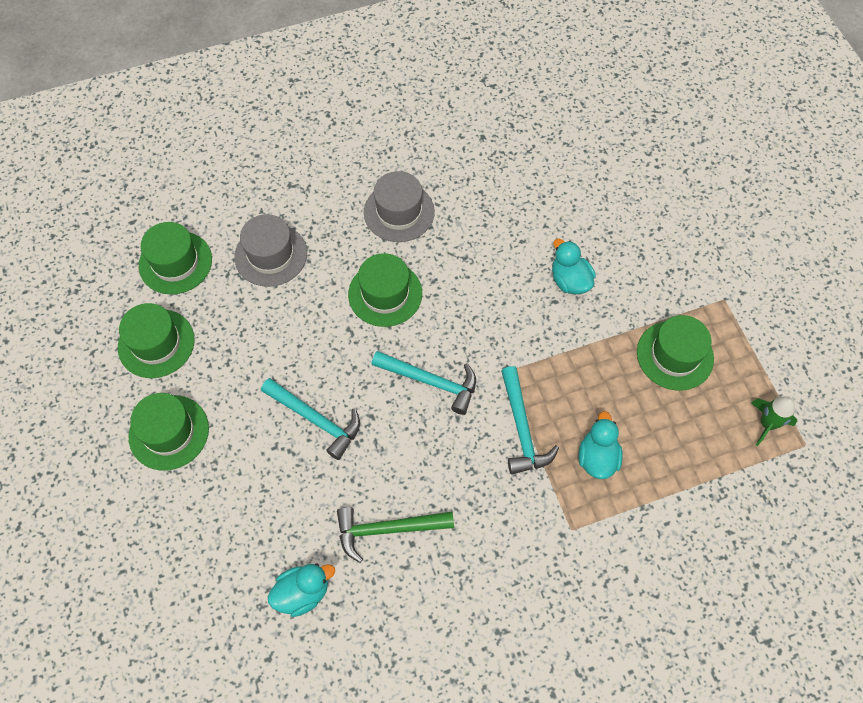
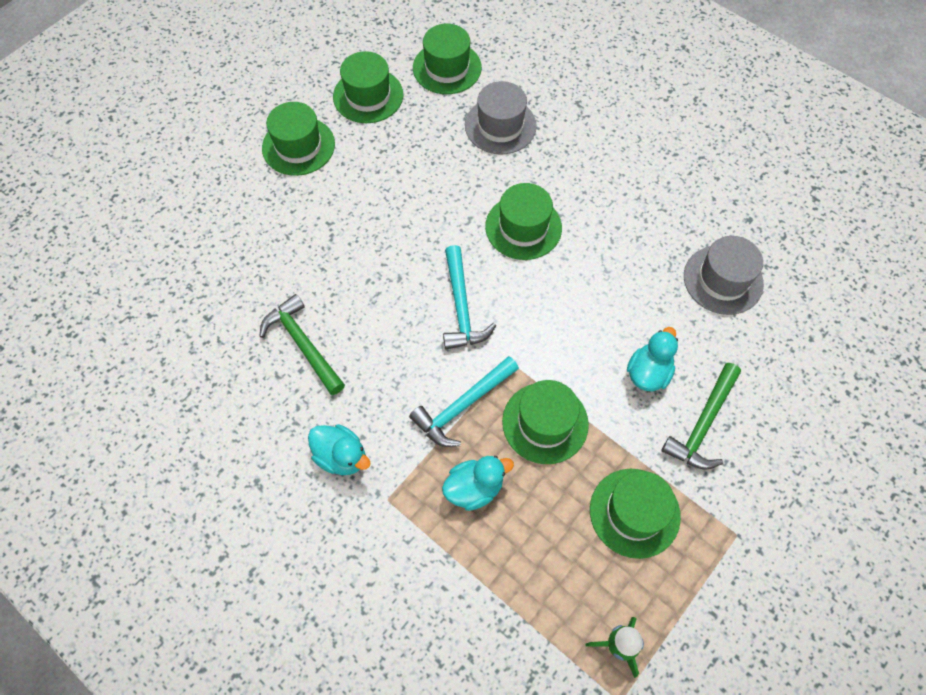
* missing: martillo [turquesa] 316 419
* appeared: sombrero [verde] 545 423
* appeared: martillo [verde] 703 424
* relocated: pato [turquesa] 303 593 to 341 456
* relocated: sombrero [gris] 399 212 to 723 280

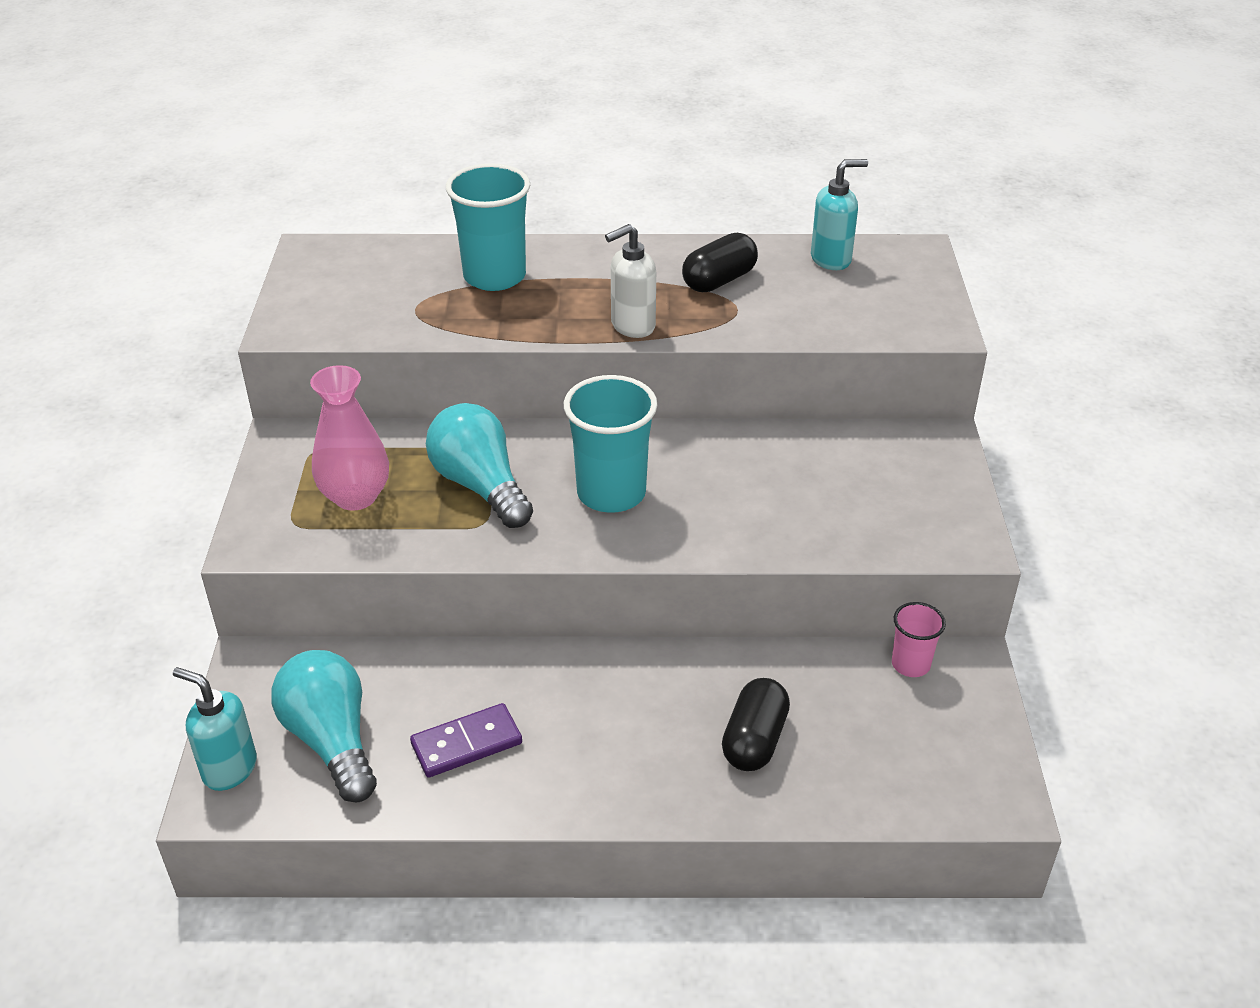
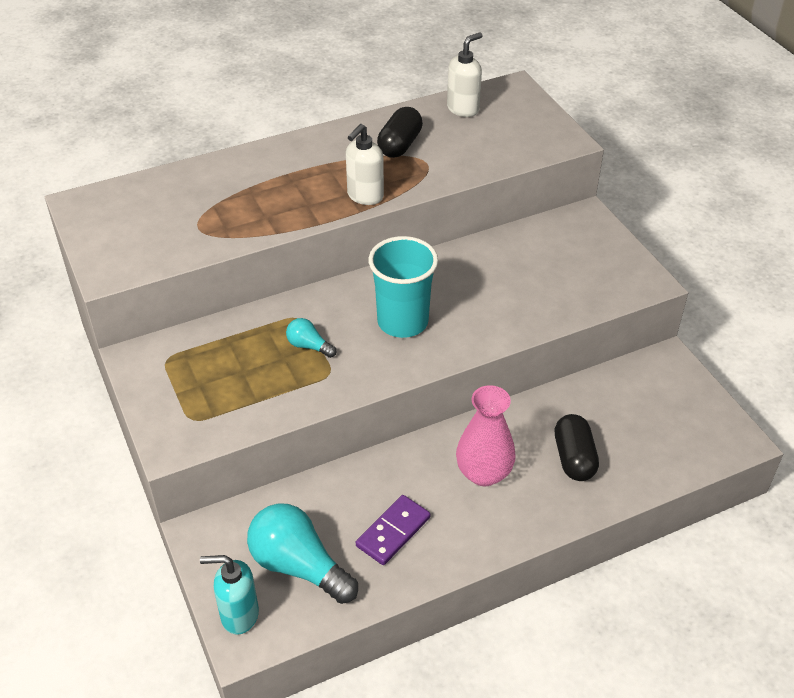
* missing: vaso [turquesa] 494 276
* missing: vaso [rosa] 910 664
* relocated: florero [rosa] 355 496 to 483 473
* colour: dispensador de jabón [turquesa] 831 259 to dispensador de jabón [blanco] 463 109
* size: bombilla [turquesa] 480 486 = 309 346 x0.49

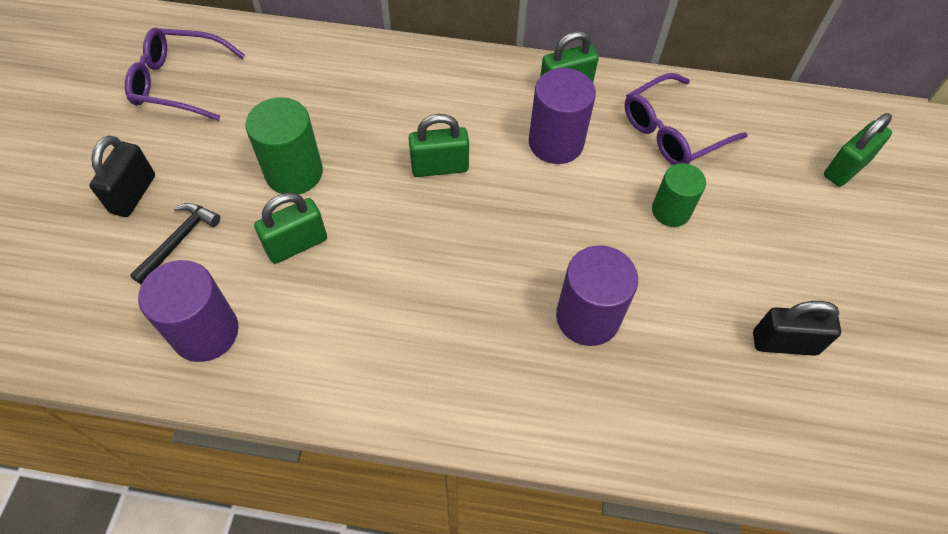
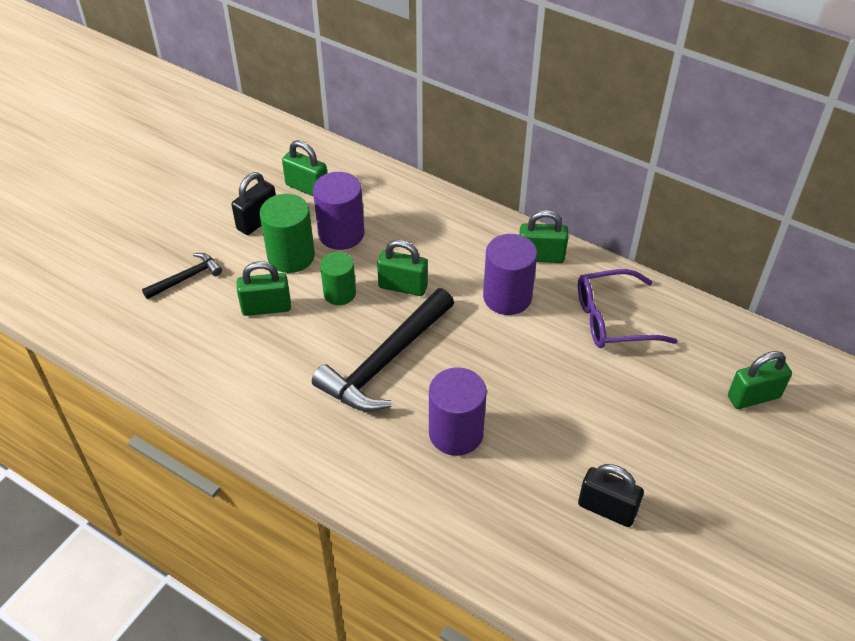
* missing: gafas [morado] 180 83
* appeared: candado [verde] 307 188
* appeared: martillo [negro] 385 361
* relocated: candado [negro] 133 194 to 257 221
* relocated: cilindro [morado] 205 332 to 341 234
* relocated: cilindro [verde] 671 211 to 339 293

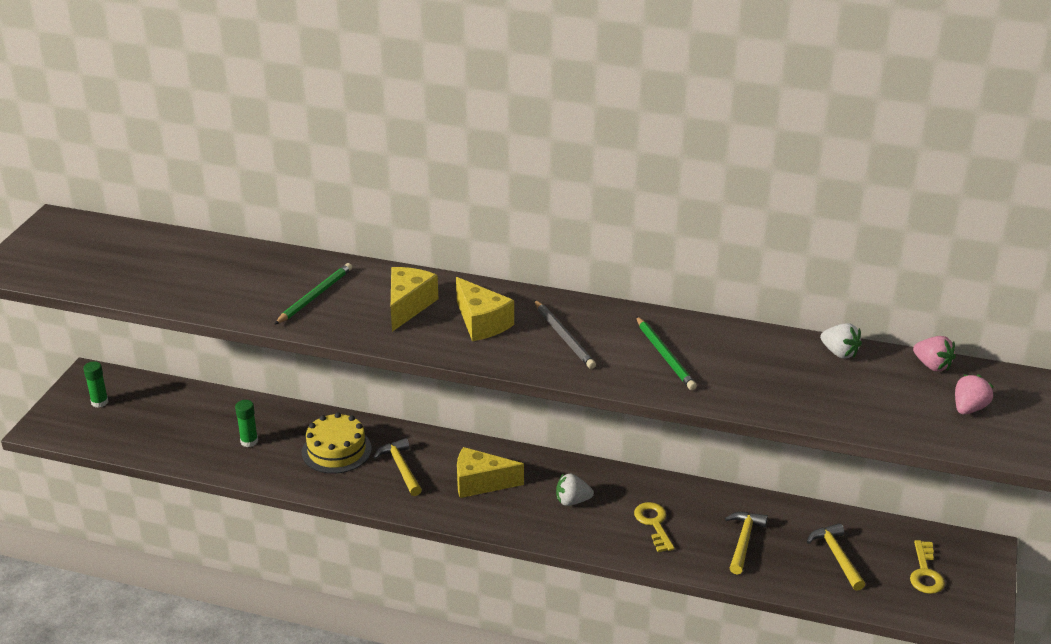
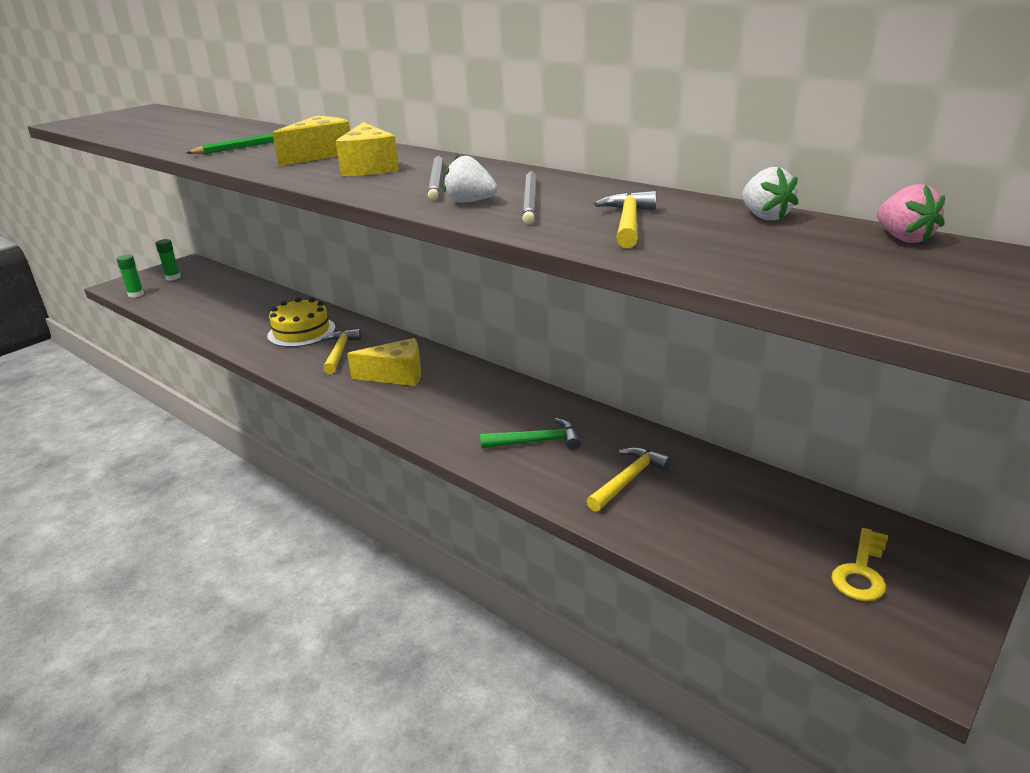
* missing: fresa [rosa] 969 408
* relocated: barra de pegamento [verde] 249 441 to 136 294
* relocated: fresa [blanco] 572 501 to 470 202
* relocated: martillo [amarillo] 836 556 to 628 222
* exchanged: llave [amarillo] 654 524 to martillo [verde] 537 442
* colour: lápiz [verde] 665 355 to lápiz [gris] 530 200
* spun: queso [amarillo] 480 483 = 396 375 150 degrees clockwise

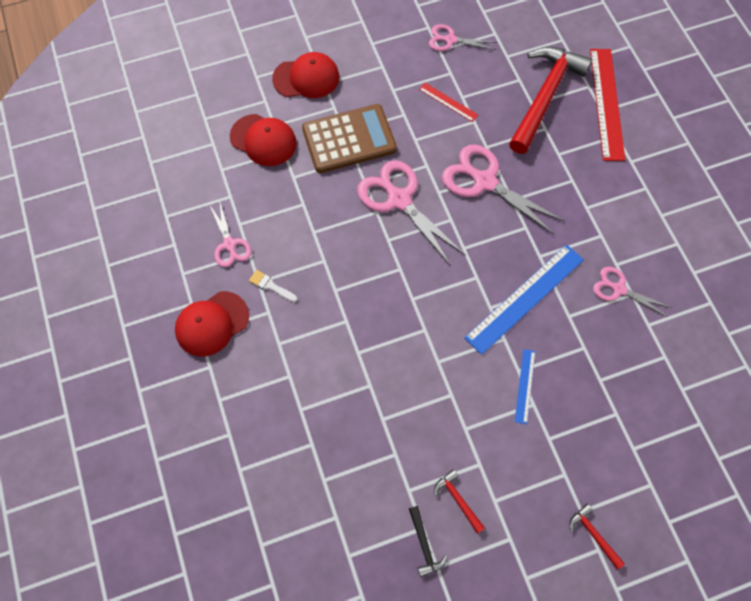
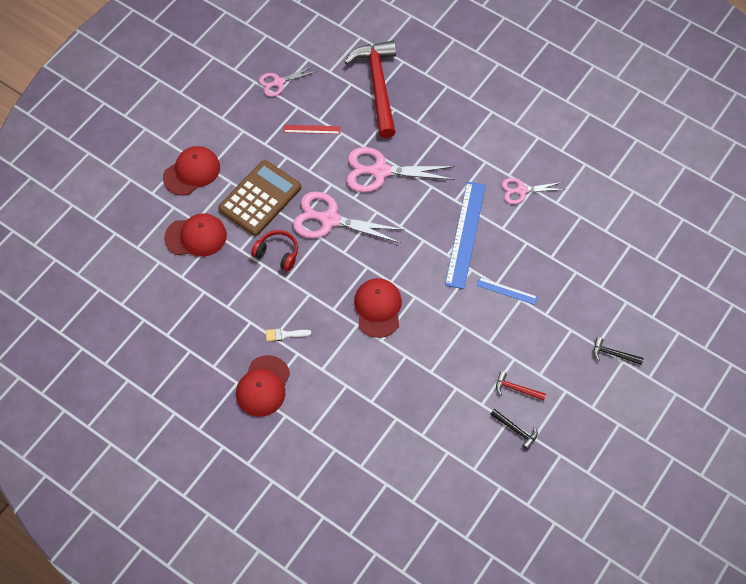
* missing: tijeras [rosa] 229 244
* missing: regla [rojo] 607 103
* appeared: auriculares [rojo] 277 253
* appeared: gorra [rojo] 378 308
* colour: martillo [rojo] 593 535 to martillo [negro] 613 354
* spun: regla [azul] 525 386 = 506 291 45 degrees counterclockwise

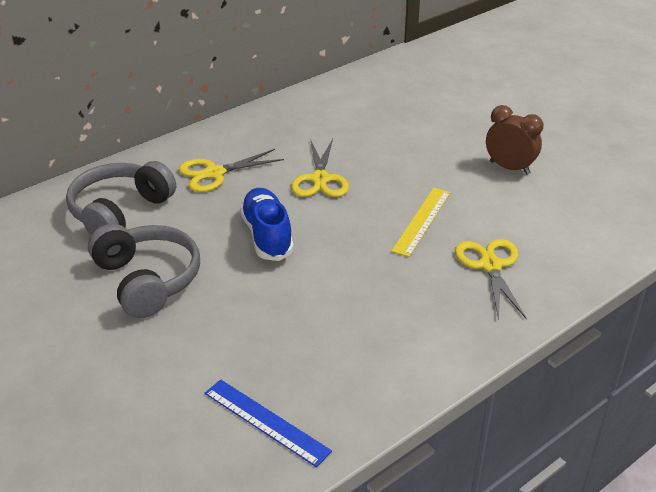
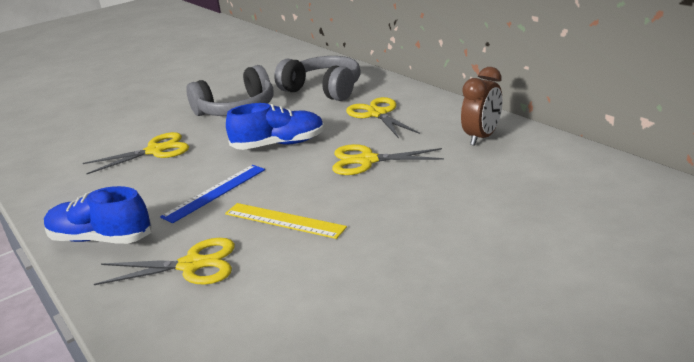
* appeared: zapato [azul] 101 239
* appeared: tijeras [amarillo] 155 151
* relocated: regla [azul] 266 422 to 215 192
* relocated: despertador [marrón] 509 168 to 482 137

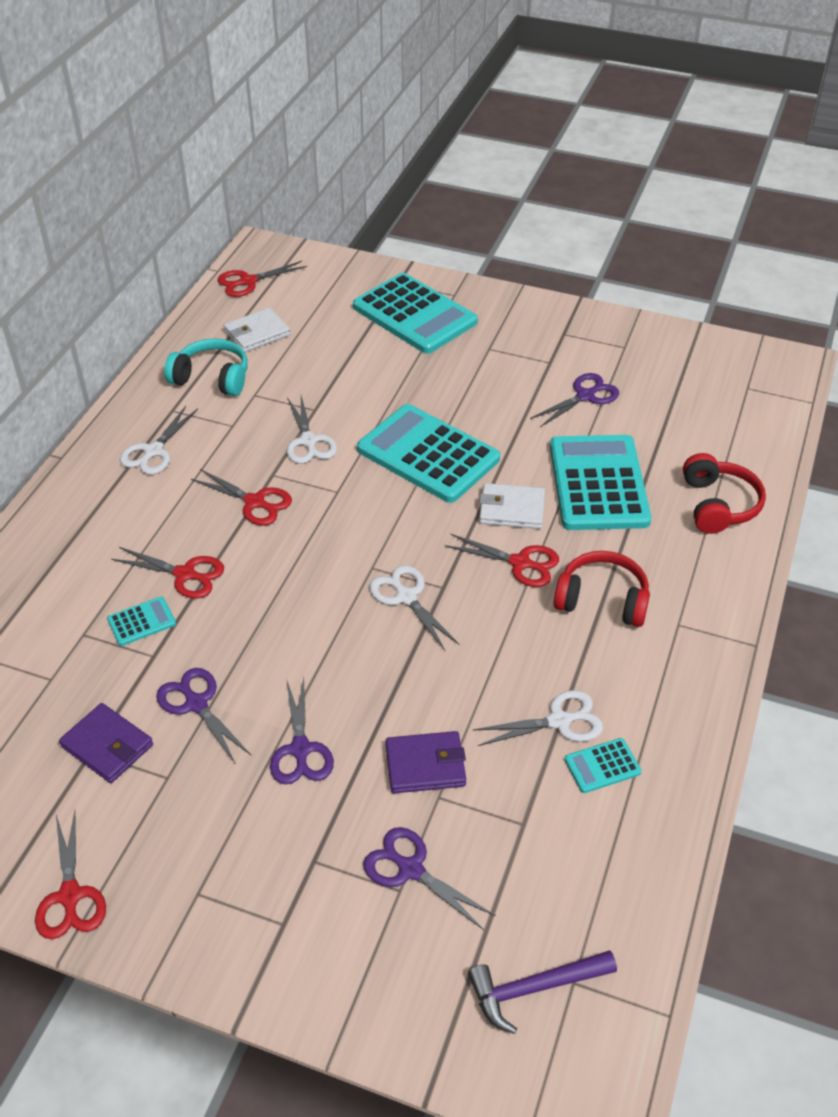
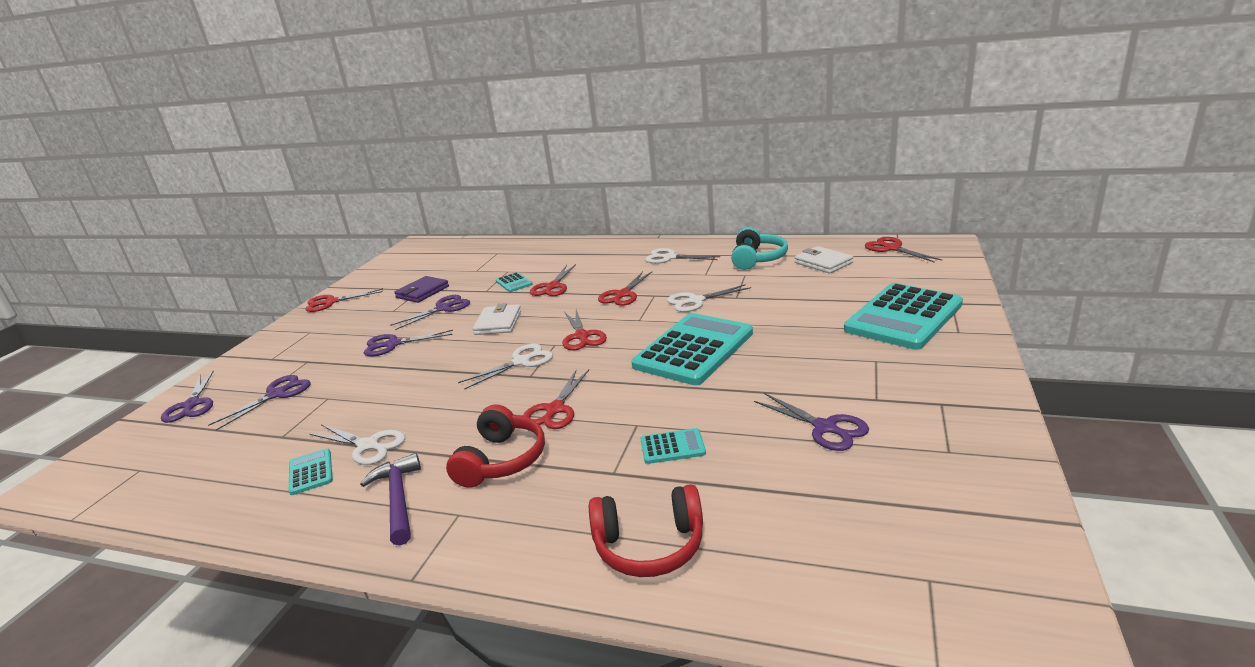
* missing: cartera [morado] 425 765
* appeared: tijeras [morado] 192 405
* appeared: tijeras [rojo] 582 336
* relocated: martillo [morado] 534 988 to 398 499
* relocated: cartera [blanco] 511 509 to 498 323
* spun: tijeras [blanco] 559 721 = 368 446 45 degrees counterclockwise
* size: calculadora [turquesa] 598 483 = 672 447 x0.43

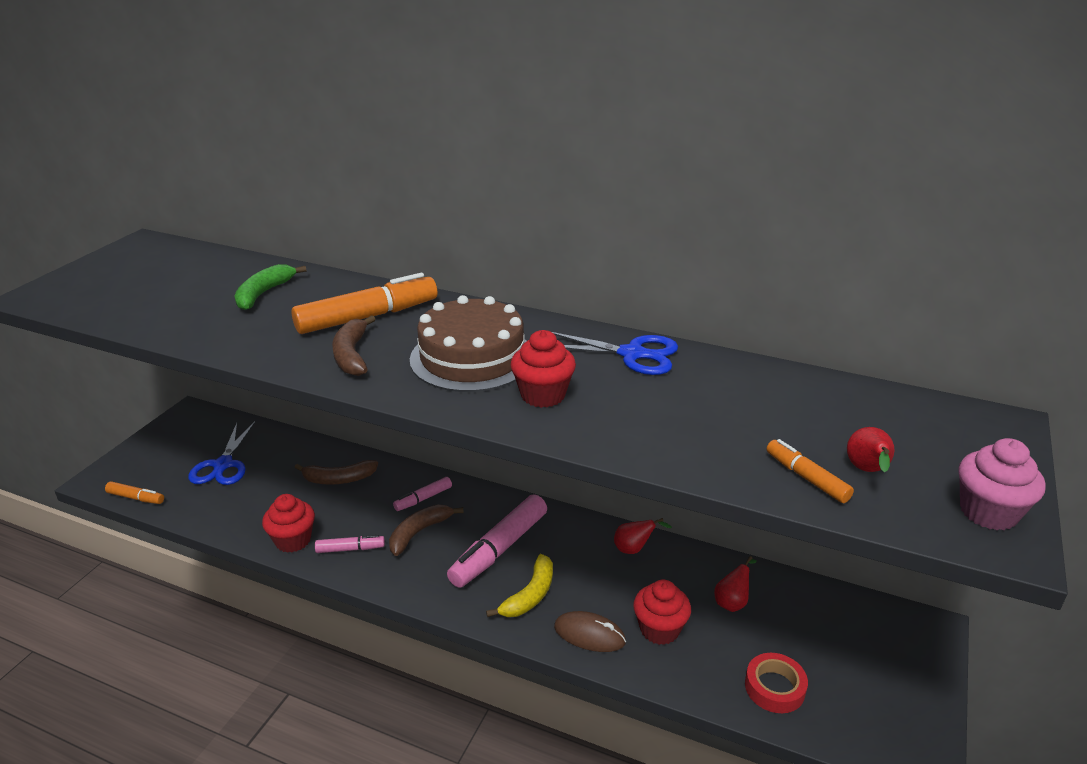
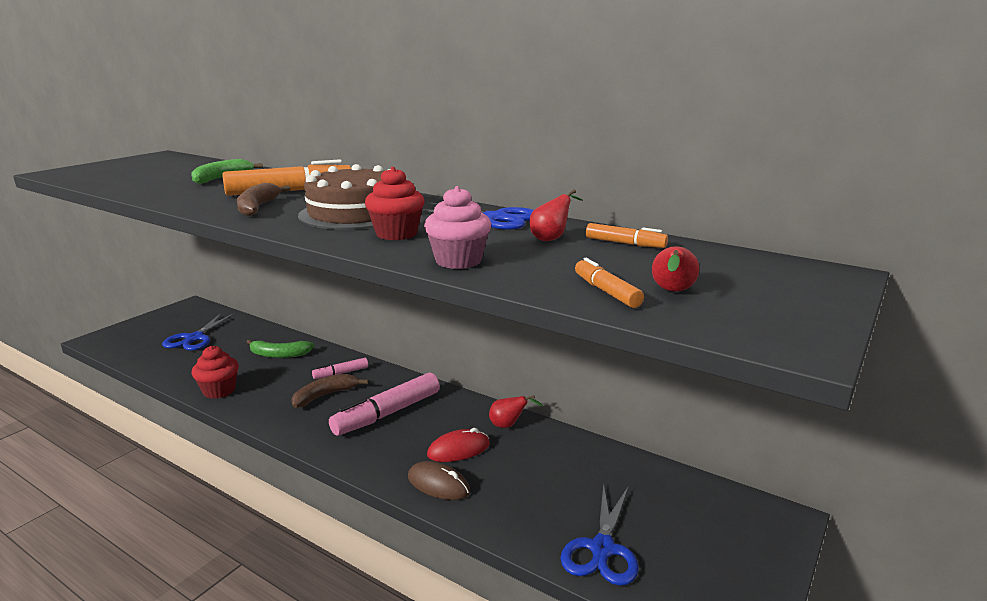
* missing: rotulador [rosa] 350 549
* missing: plátano [amarillo] 530 595
* missing: magdalena [rojo] 659 629
* appeared: ratón [rojo] 458 450
* relocated: rotulador [naranja] 136 498 to 625 243
* relocated: pera [rojo] 732 602 to 551 238
* relocated: magdalena [rosa] 988 512 to 458 261
* exchanged: cinta adhesiva [rojo] 774 687 to tijeras [azul] 602 549
* colour: plátano [marrón] 339 479 to plátano [verde] 279 355

